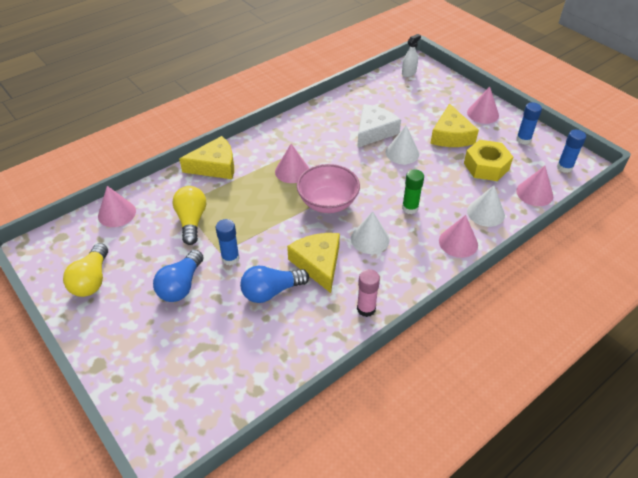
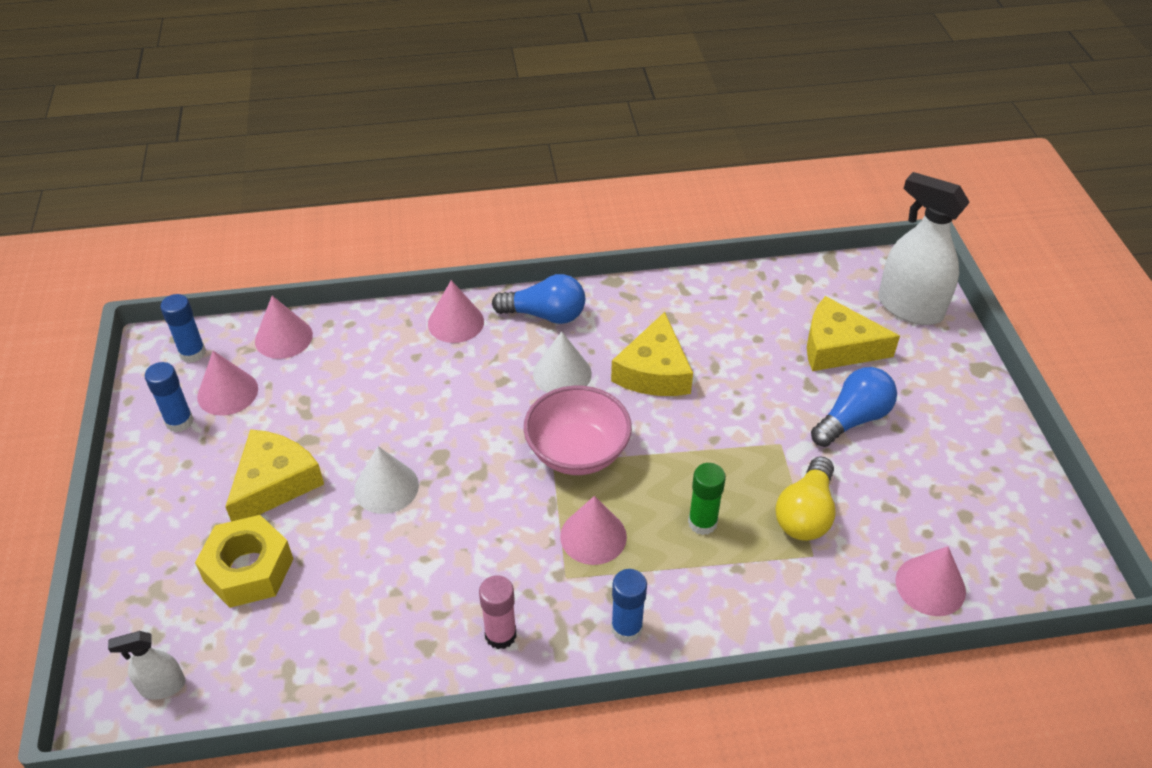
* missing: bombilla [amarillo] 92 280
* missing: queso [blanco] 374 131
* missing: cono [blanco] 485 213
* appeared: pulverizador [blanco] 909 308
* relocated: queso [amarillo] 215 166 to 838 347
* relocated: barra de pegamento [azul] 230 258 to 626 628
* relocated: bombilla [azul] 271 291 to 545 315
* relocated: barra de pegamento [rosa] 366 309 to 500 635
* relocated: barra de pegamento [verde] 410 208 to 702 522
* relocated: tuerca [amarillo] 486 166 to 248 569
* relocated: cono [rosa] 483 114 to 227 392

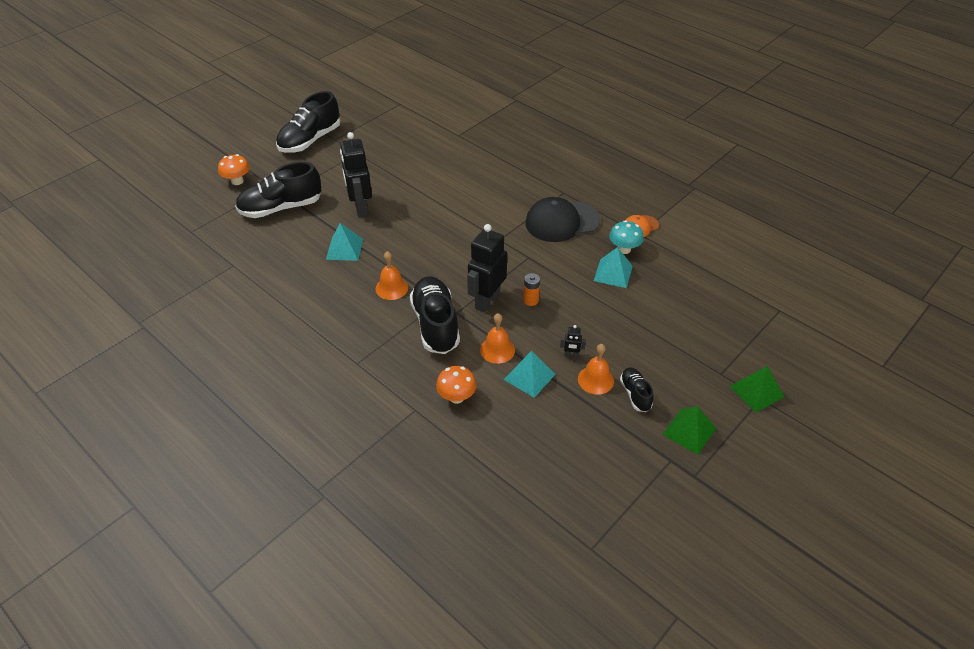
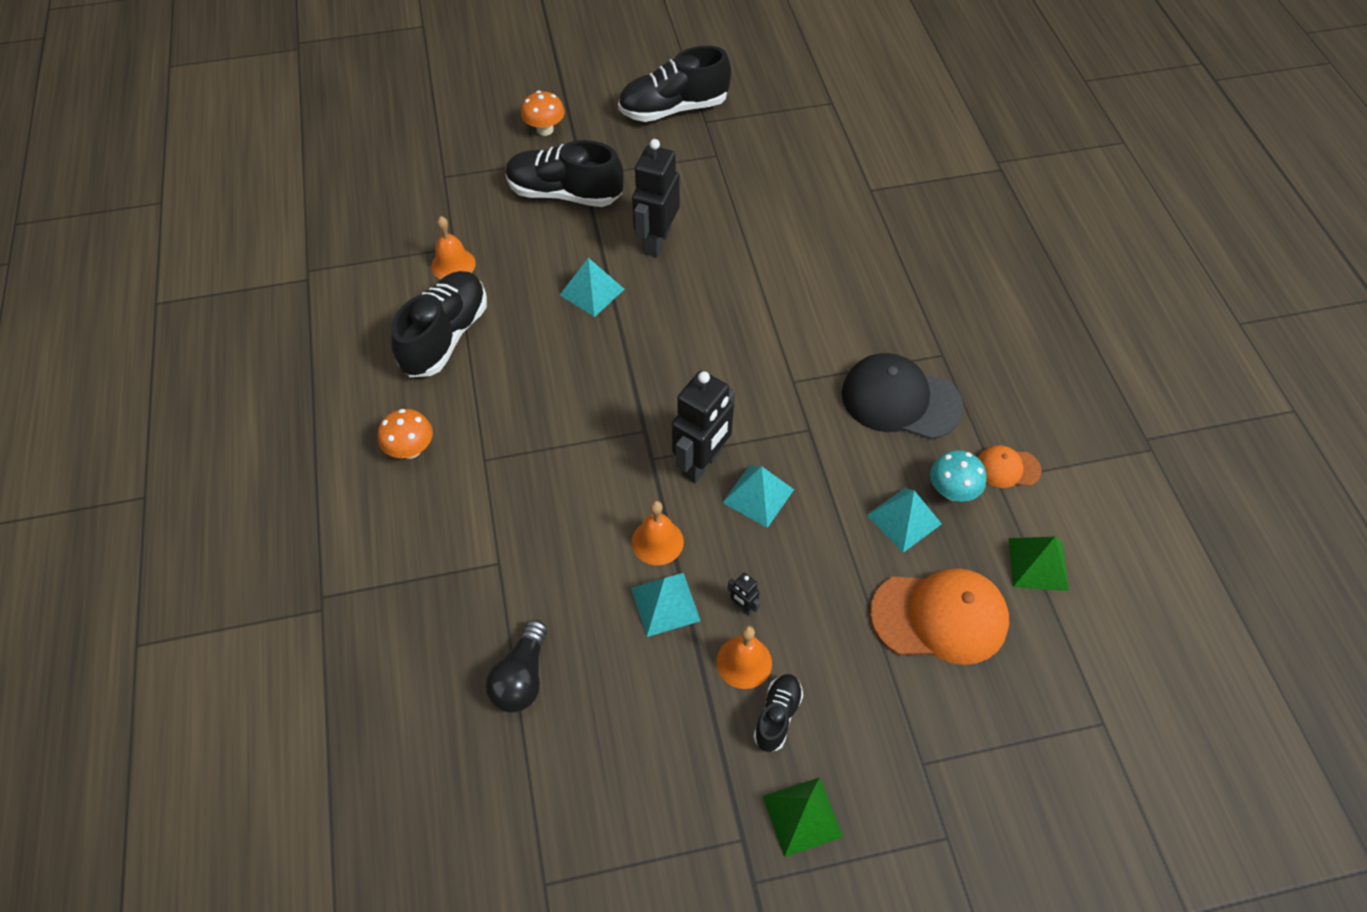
* appeared: bombilla [negro] 521 677
* appeared: gorra [naranja] 940 617
* relocated: campana [naranja] 391 288 to 453 264
* relocated: zapato [negro] 435 324 to 445 336
* relocated: seta [naranja] 456 397 to 411 449
* relocated: pirámide [verde] 756 391 to 1038 564
* exchanged: pila [naranja] 531 300 to pirámide [turquesa] 758 496
* spun: robot [negro] 487 301 = 702 464 150 degrees clockwise

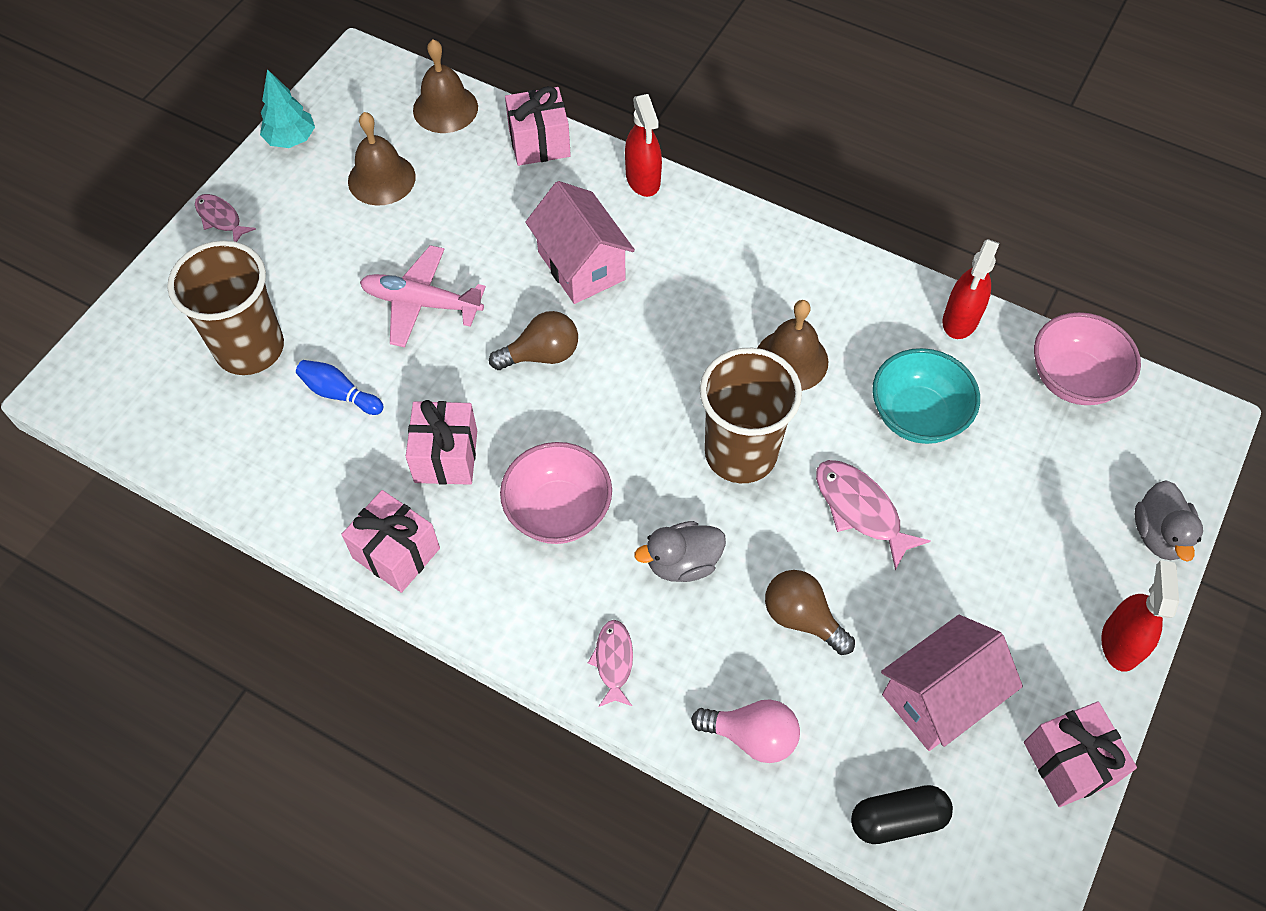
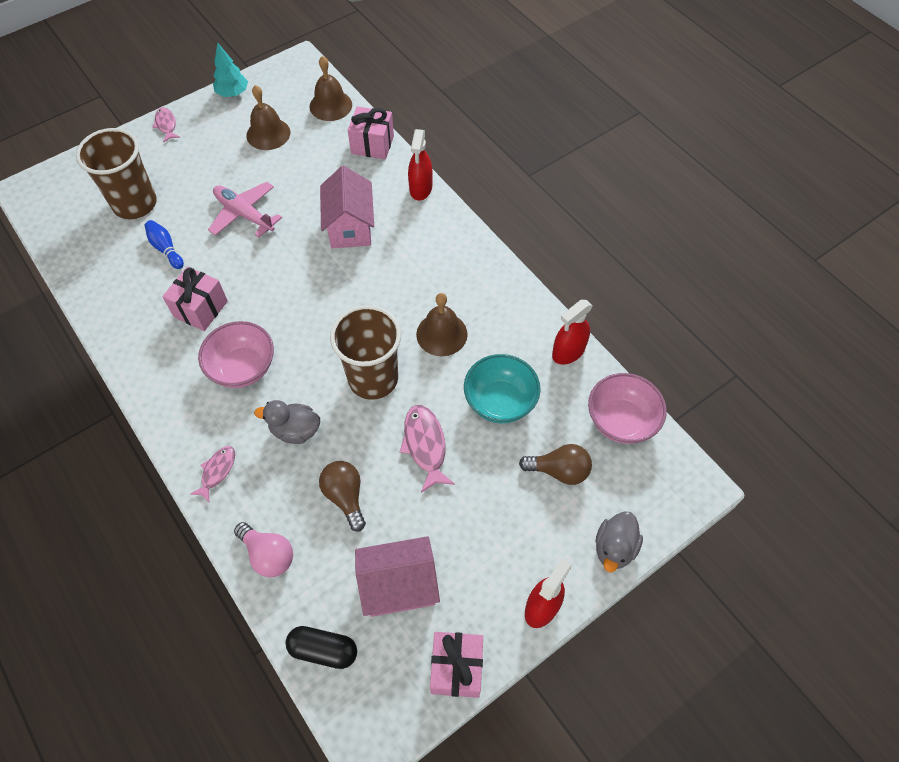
* missing: regalo [rosa] 396 553
* relocated: bombilla [marrón] 542 355 to 559 470

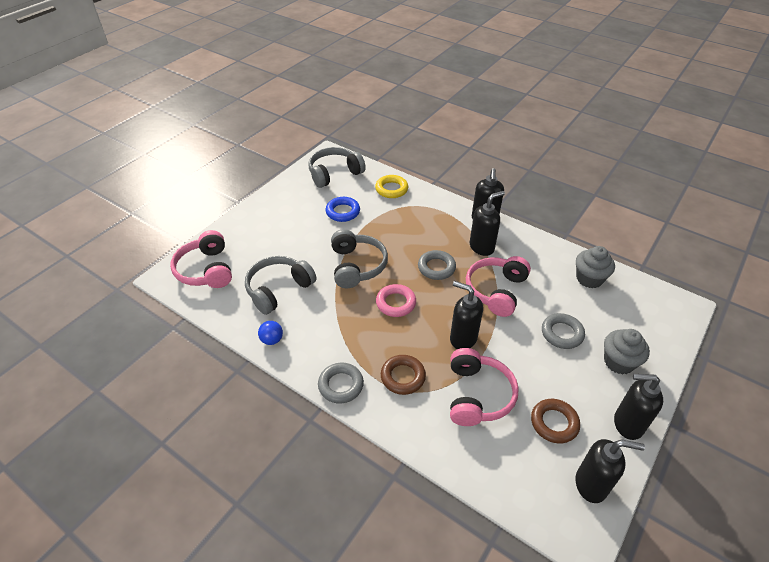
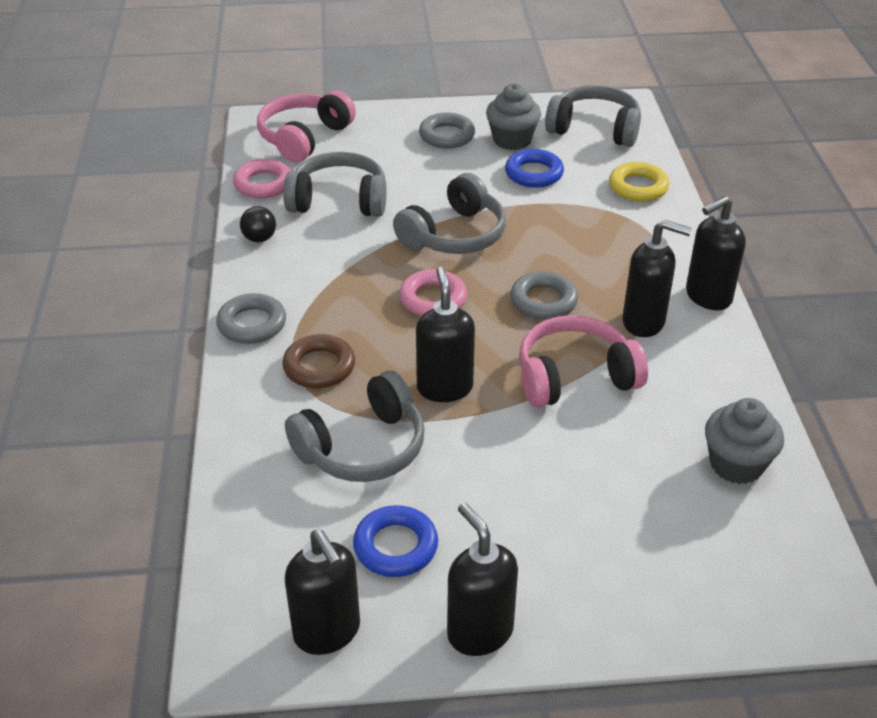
* appeared: anillo [rosa] 263 184
* relocated: anillo [gris] 562 333 to 447 136
* relocated: magdalena [gris] 618 362 to 512 140
* colour: pelota [azul] 272 340 to pelota [negro] 259 238
* colour: auriculares [rosa] 477 395 to auriculares [gris] 363 448
* colour: anillo [marrón] 554 423 to anillo [azul] 395 546

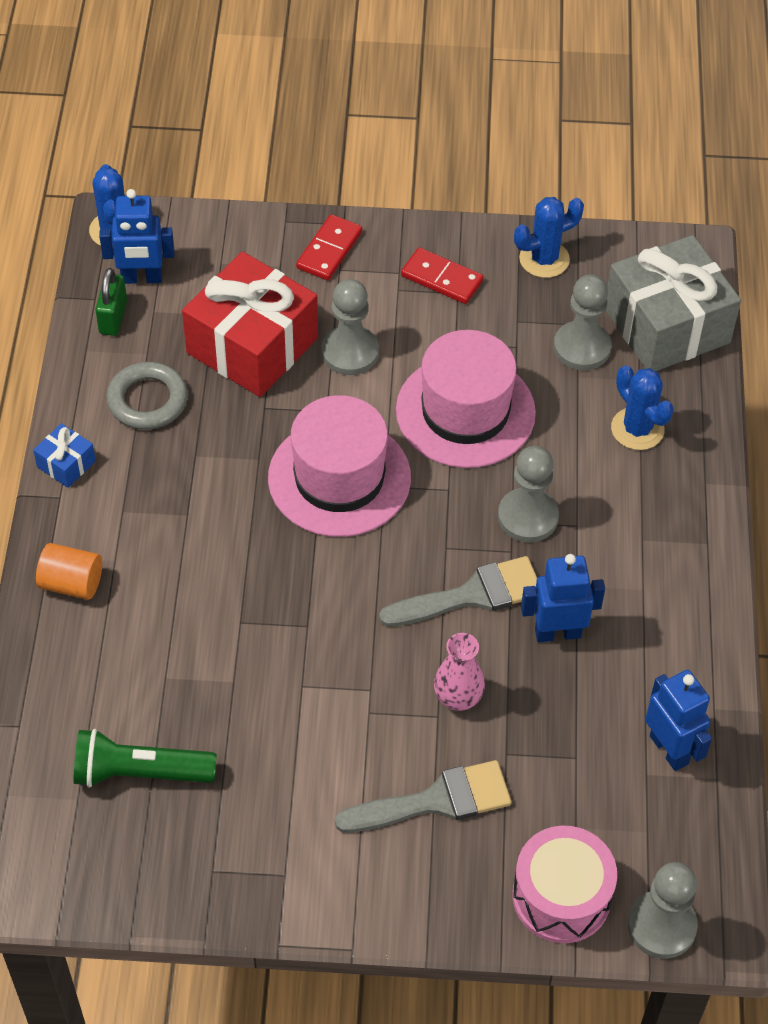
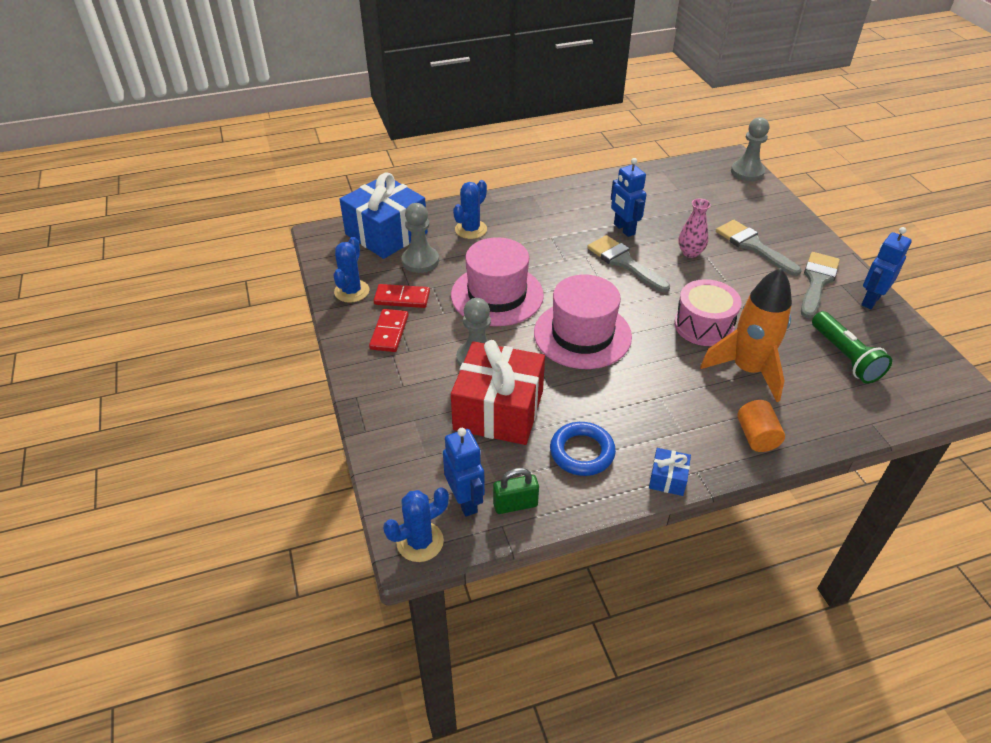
* missing: peón [gris] 527 517
* appeared: cohete [naranja] 747 370
* appeared: pincel [gris] 817 281
* relocated: ficha de dominó [rojo] 329 250 to 402 298
* relocated: tambor [rosa] 561 896 to 703 325
* relocated: robot [azul] 669 749 to 870 300
* colour: anillo [gris] 147 400 to anillo [azul] 582 452
* colour: regalo [gris] 666 325 to regalo [azul] 386 233
* spun: cactus [azul] 544 259 = 352 291 60 degrees clockwise

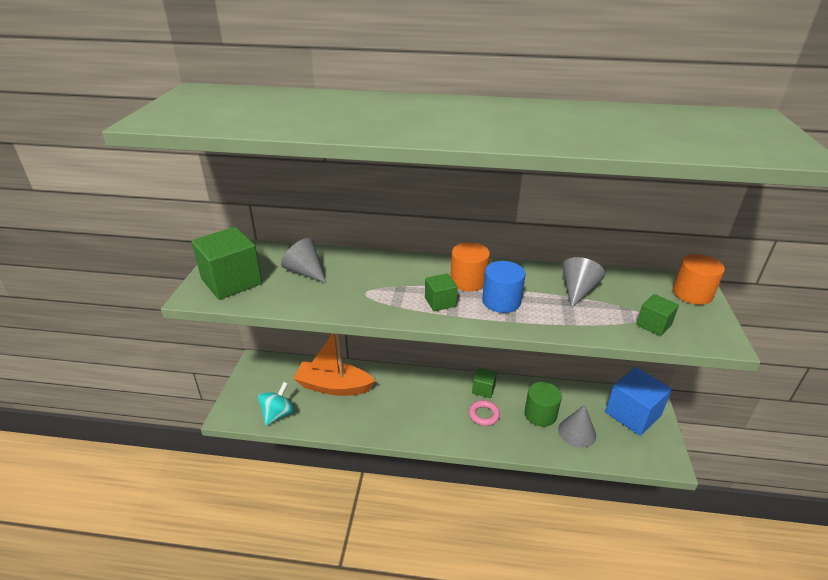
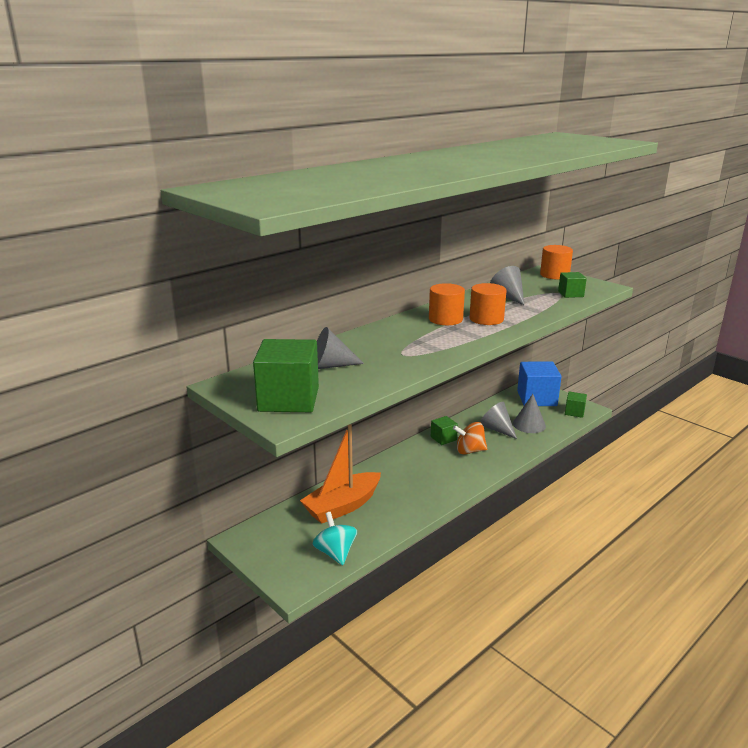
* relocated: cubo [verde] 440 302 to 574 412
* exchanged: anillo [rosa] 484 415 to peonza [naranja] 469 451
* exchanged: cilindro [verde] 540 414 to cono [gris] 497 429
* colour: cilindro [azul] 501 301 to cilindro [naranja] 486 319

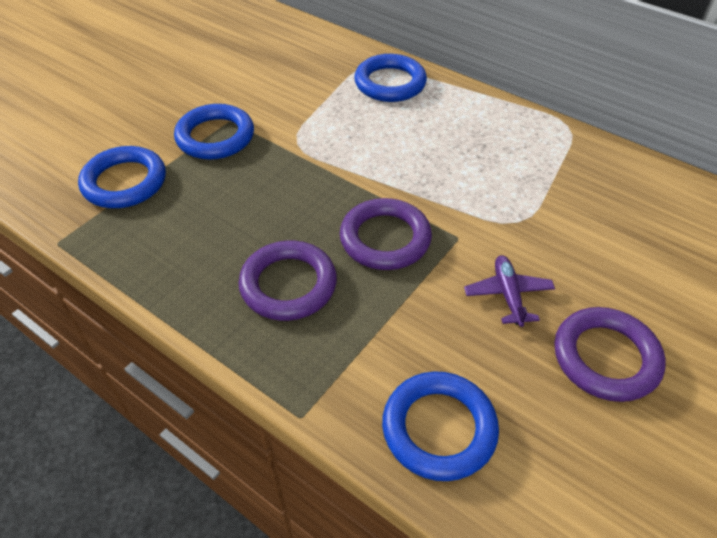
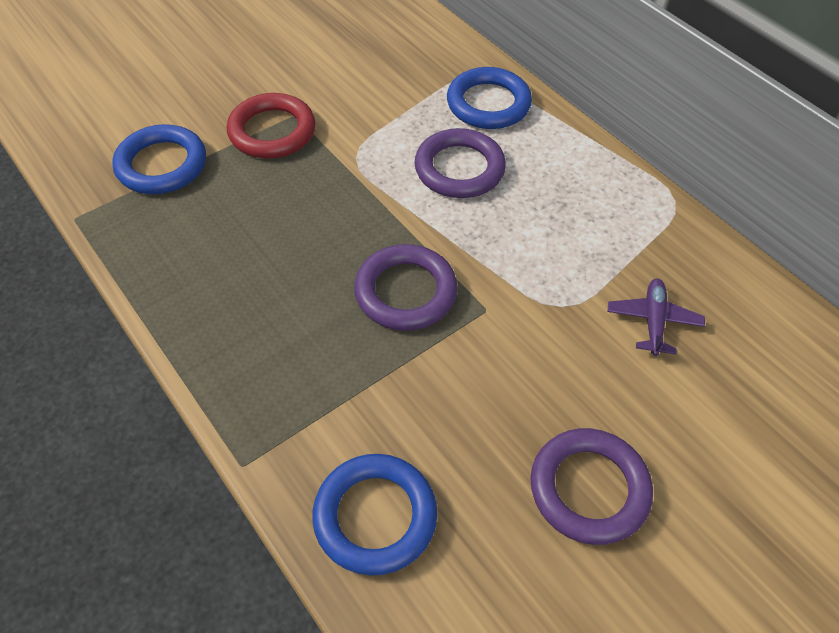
* relocated: anillo [morado] 288 285 to 459 169
* relocated: avión [morado] 508 295 to 653 321
* colour: anillo [azul] 215 137 to anillo [rojo] 272 131

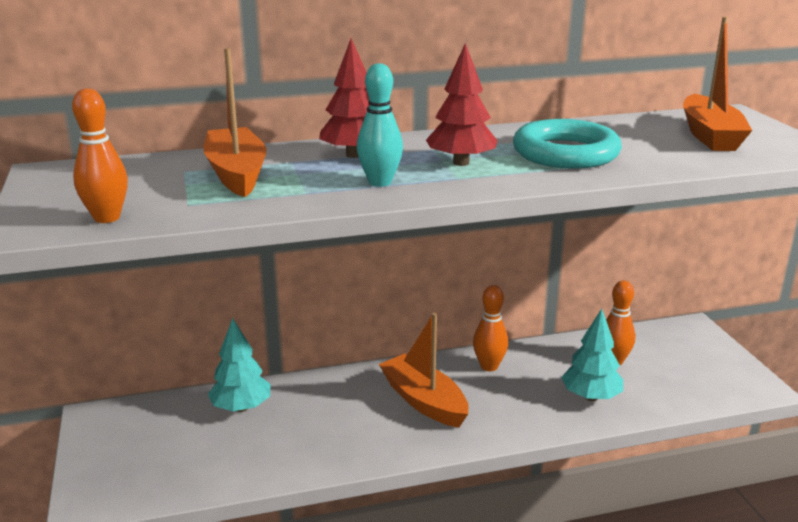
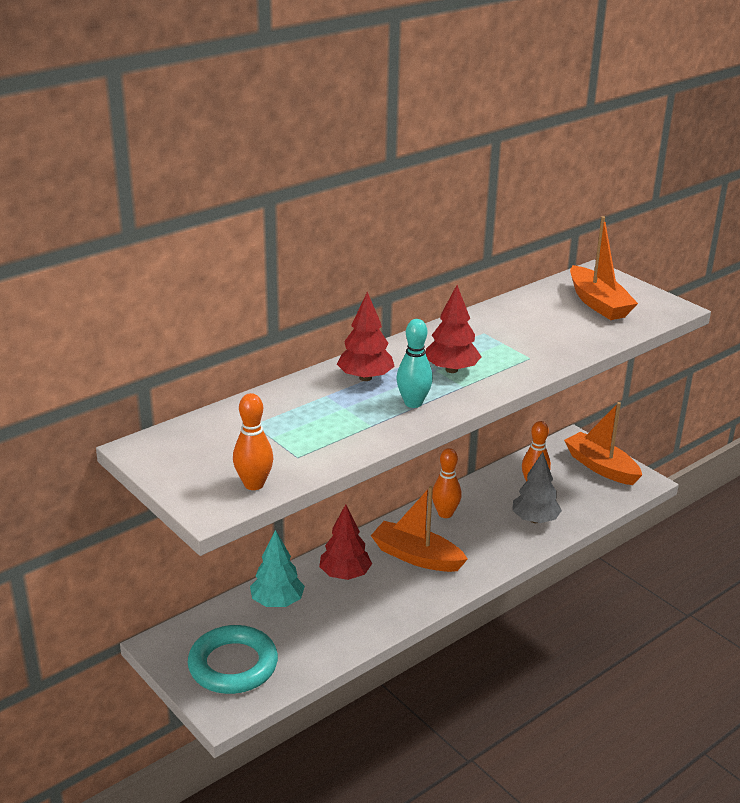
* appeared: árbol [rojo] 345 574
* relocated: barco [naranja] 236 174 to 601 467
* relocated: anillo [turquesa] 565 153 to 233 665
* colour: árbol [turquesa] 591 397 to árbol [gris] 535 520

